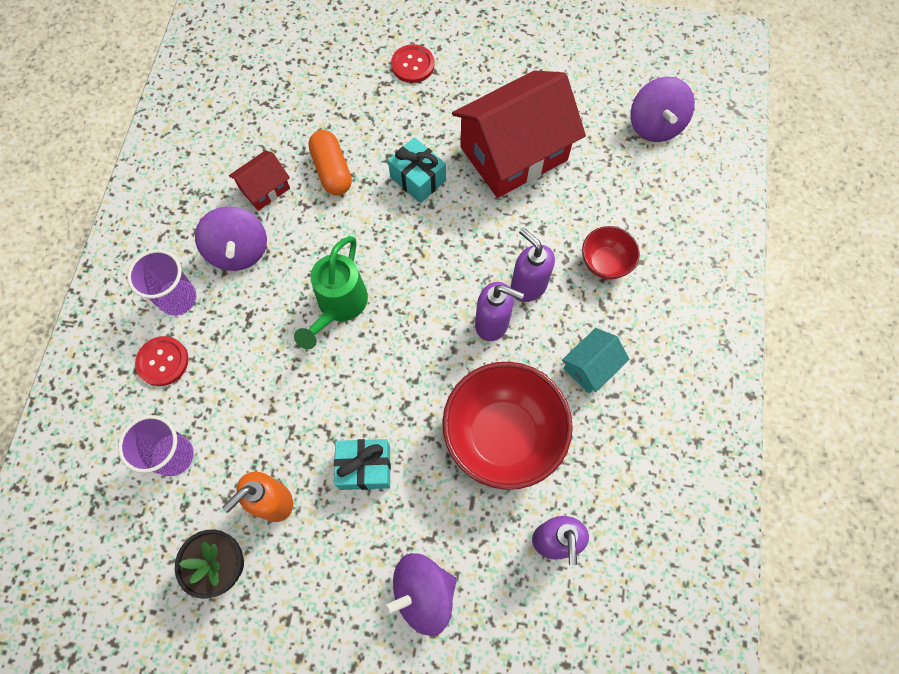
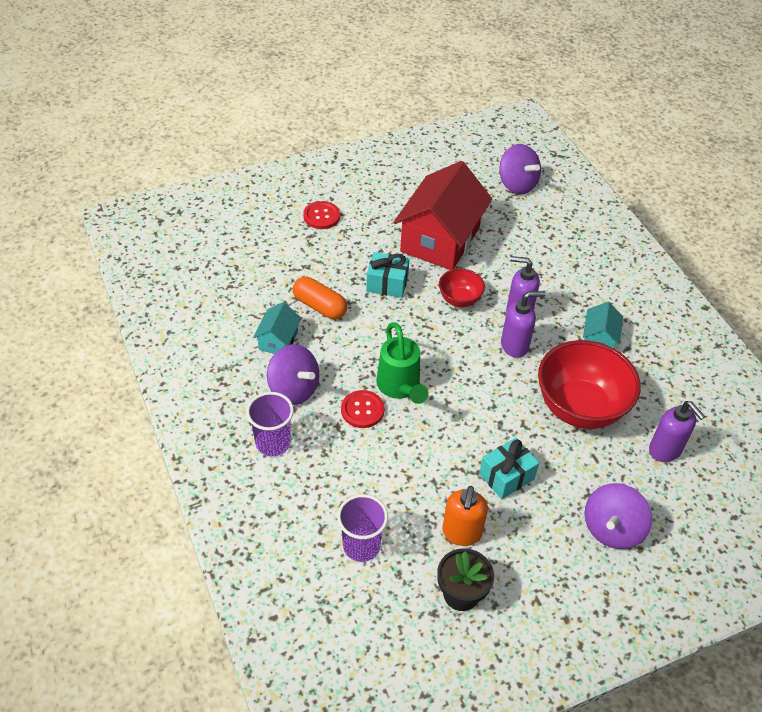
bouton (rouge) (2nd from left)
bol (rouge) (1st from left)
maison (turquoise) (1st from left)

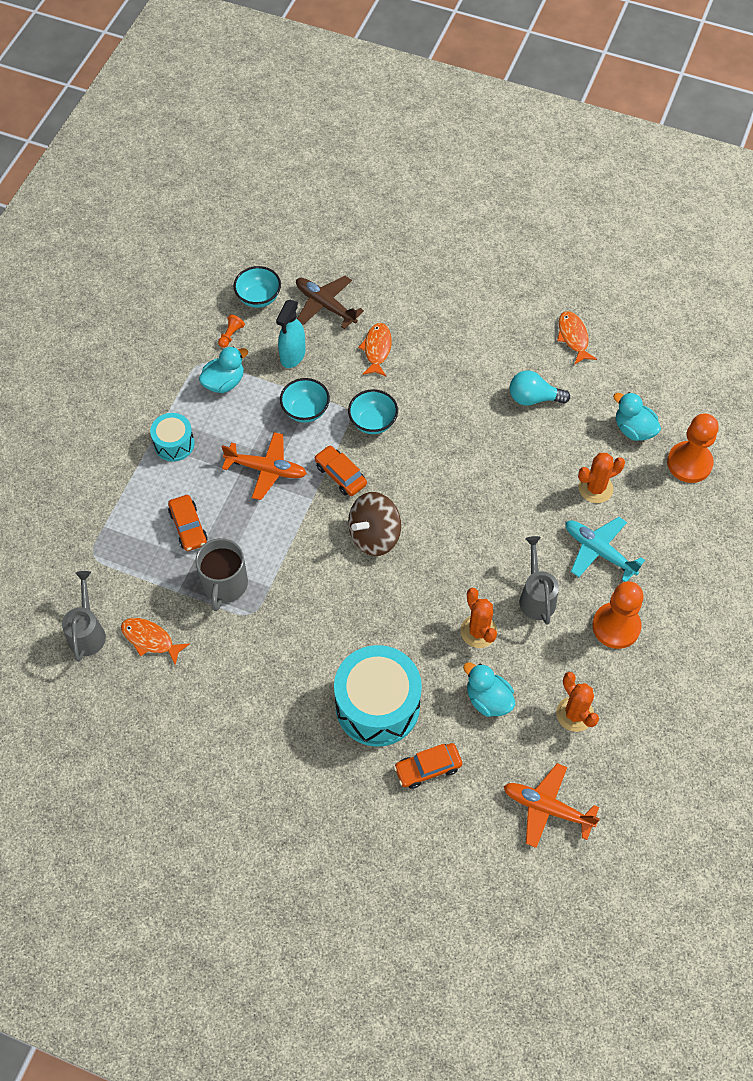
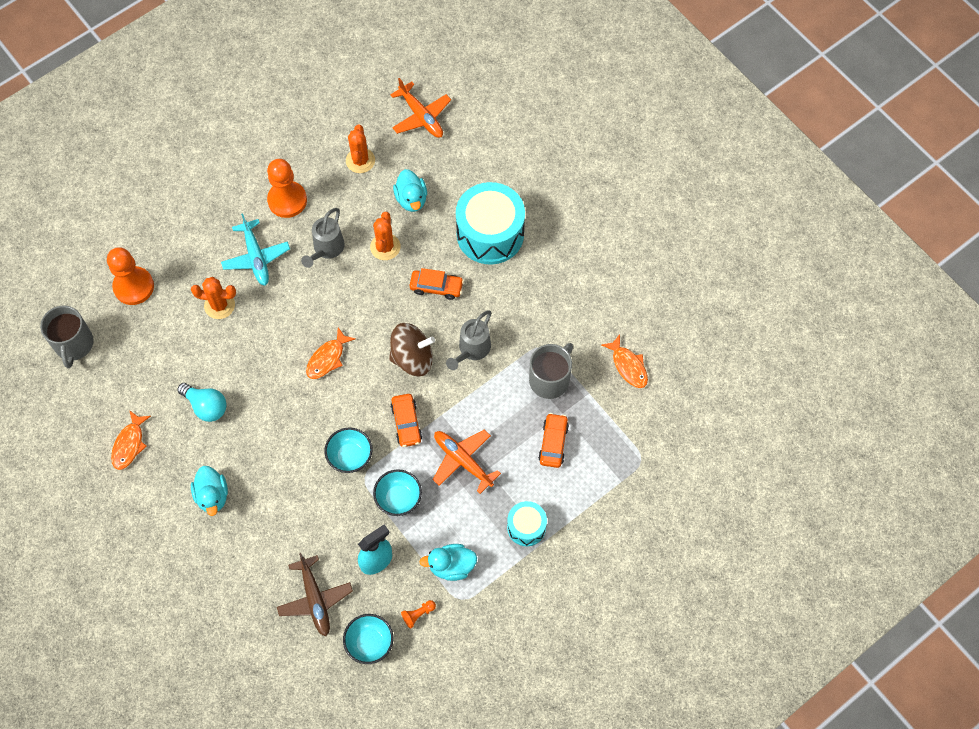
tasse (gris) (1st from left)
arrosoir (gris) (2nd from left)
poisson (orange) (2nd from left)
voiture (orange) (2nd from left)
canard (turquoise) (1st from left)

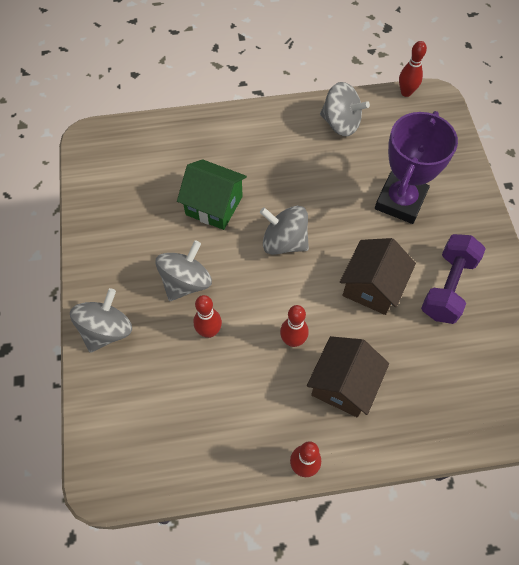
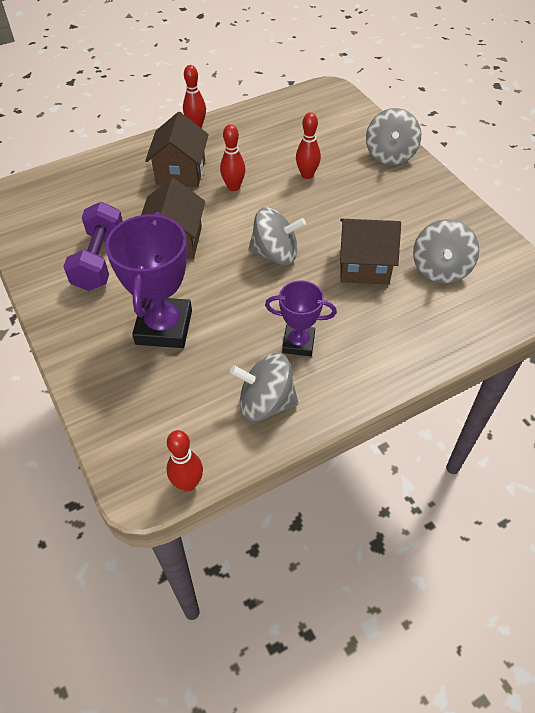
trophée (violet) (2nd from left)
toupie (gris) (4th from left)
maison (marron) (3rd from left)

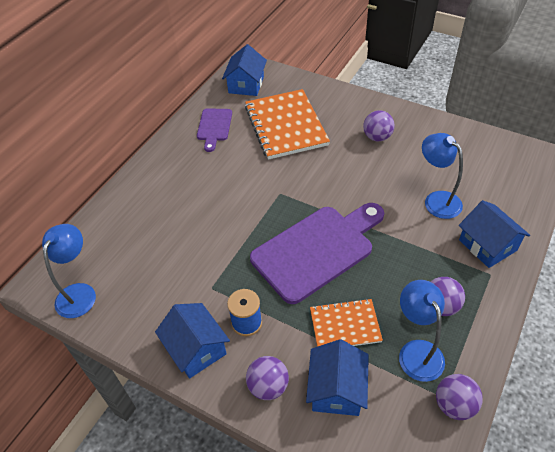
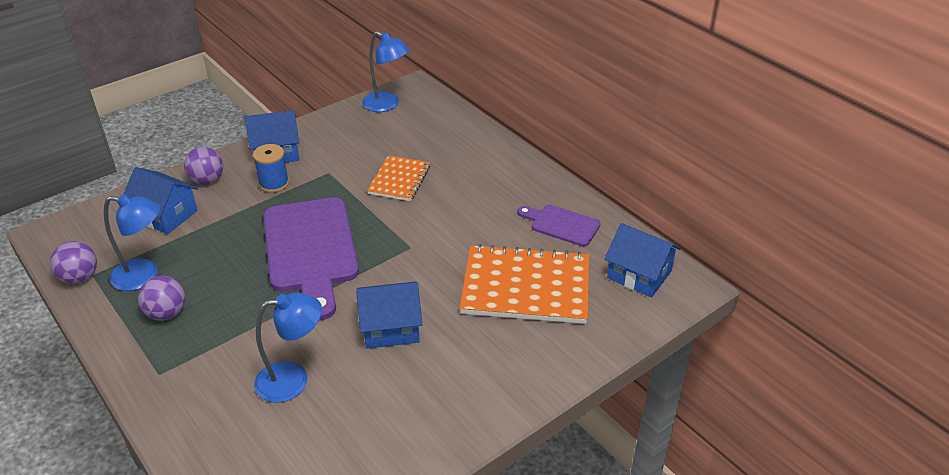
balle (violet) (2nd from left in the first image)
carnet (orange) (1st from left)
maison (bleu) (3rd from left)

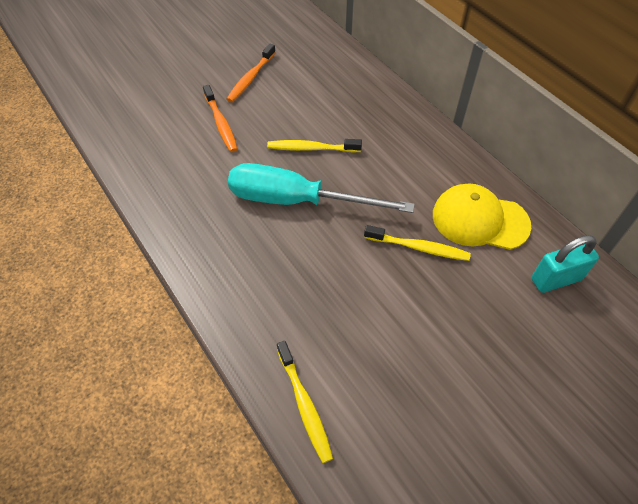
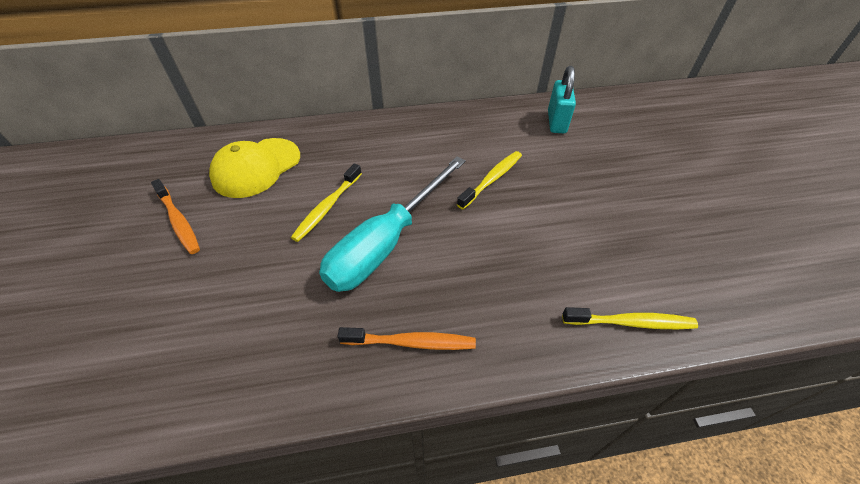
brosse à dents (orange) (2nd from left)
casquette (jaune)

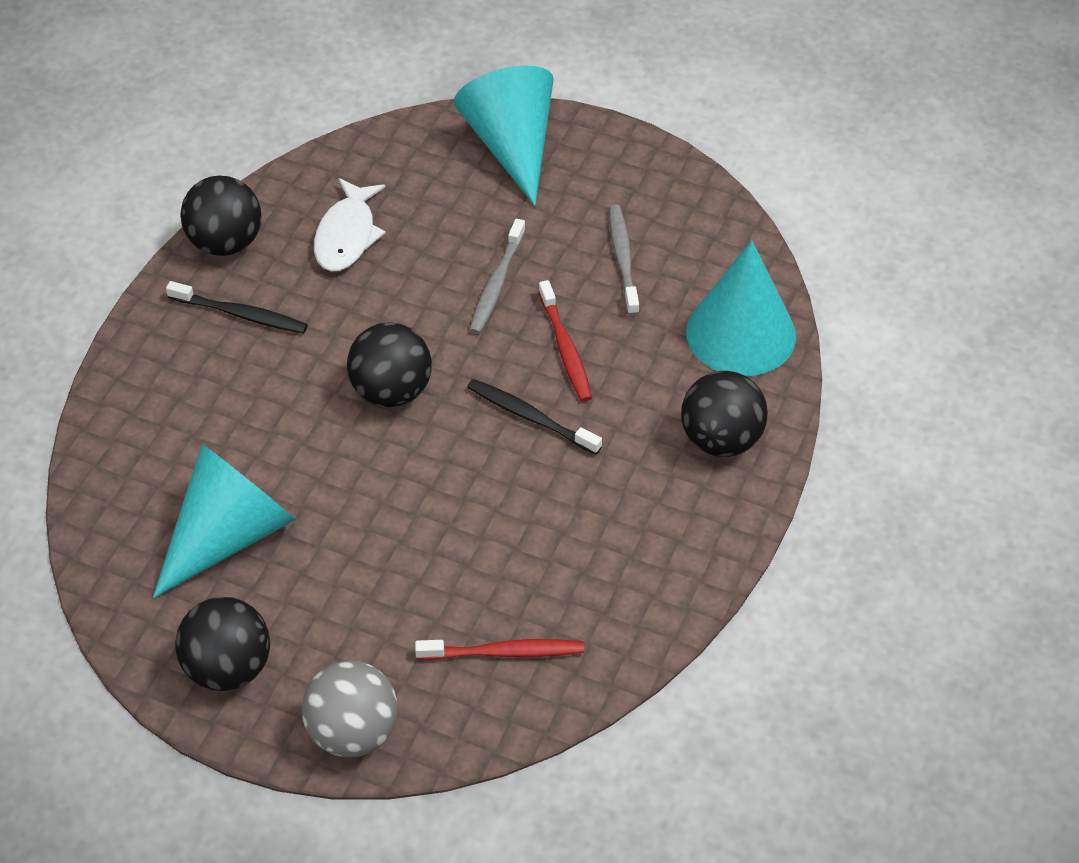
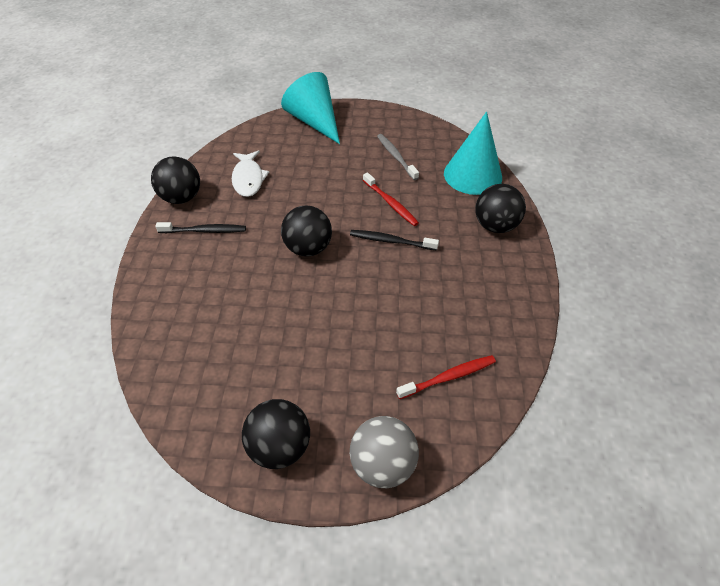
cône (turquoise) (1st from left in the first image)
brosse à dents (gris) (1st from left in the first image)

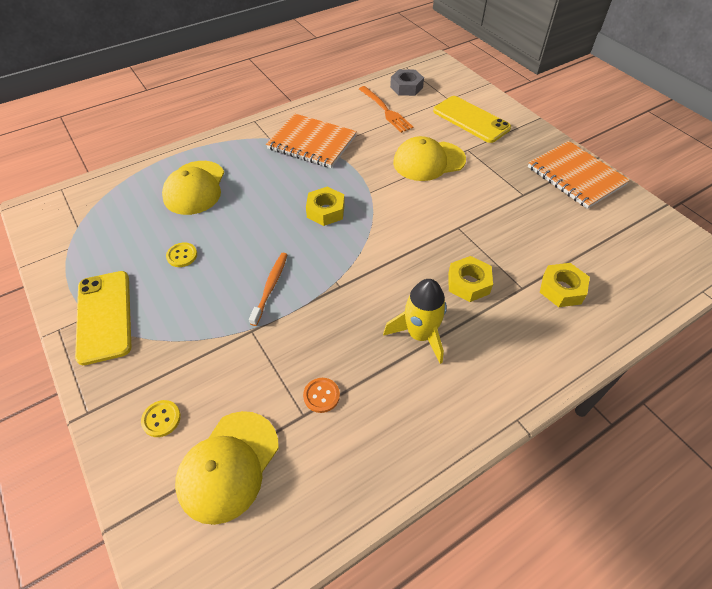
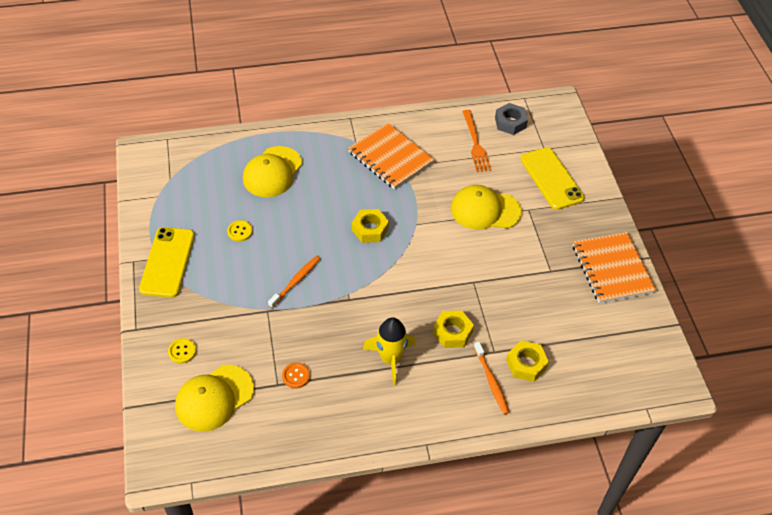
brosse à dents (orange) (2nd from left)

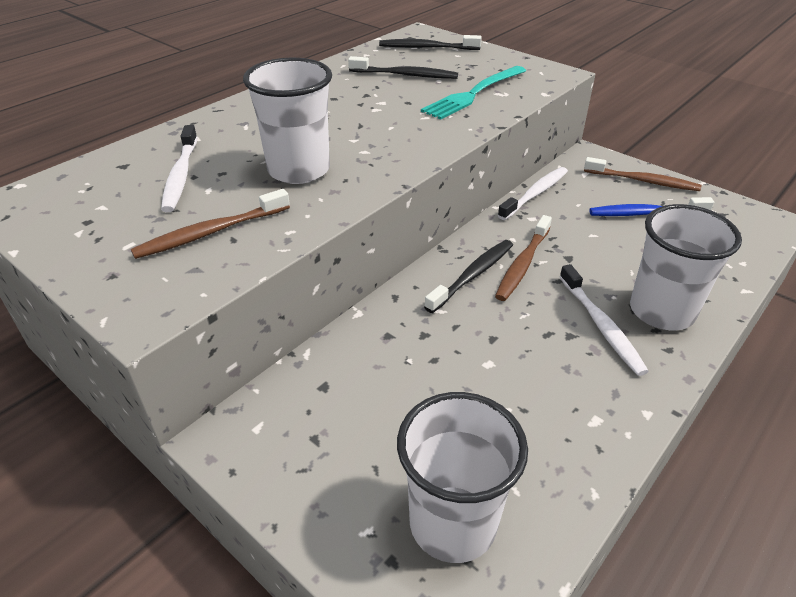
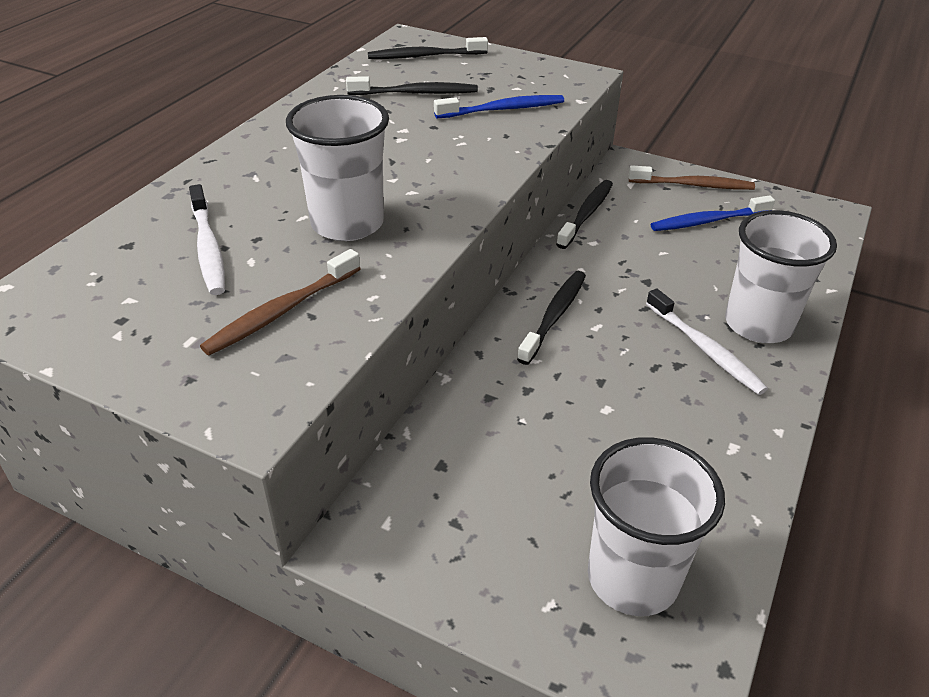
brosse à dents (marron) (2nd from left in the first image)
brosse à dents (bleu) (1st from left)
brosse à dents (noir) (4th from left)

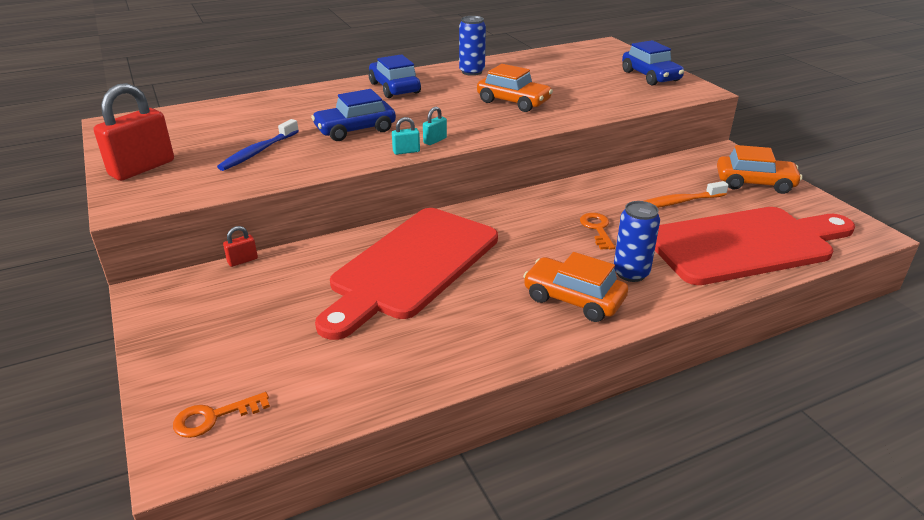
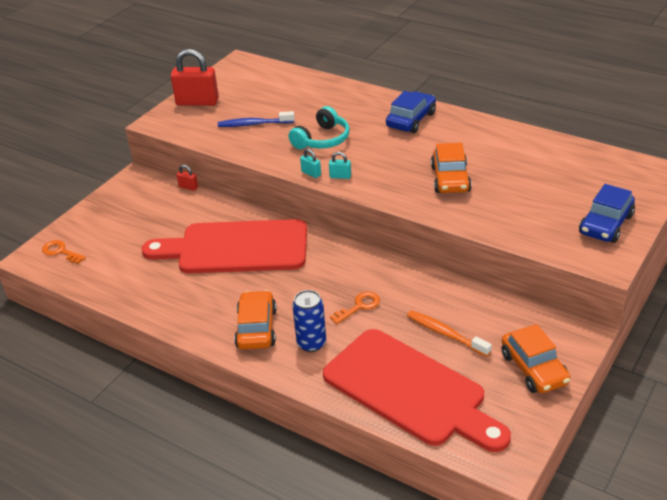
canette (bleu) (1st from left in the first image)
casque audio (turquoise)

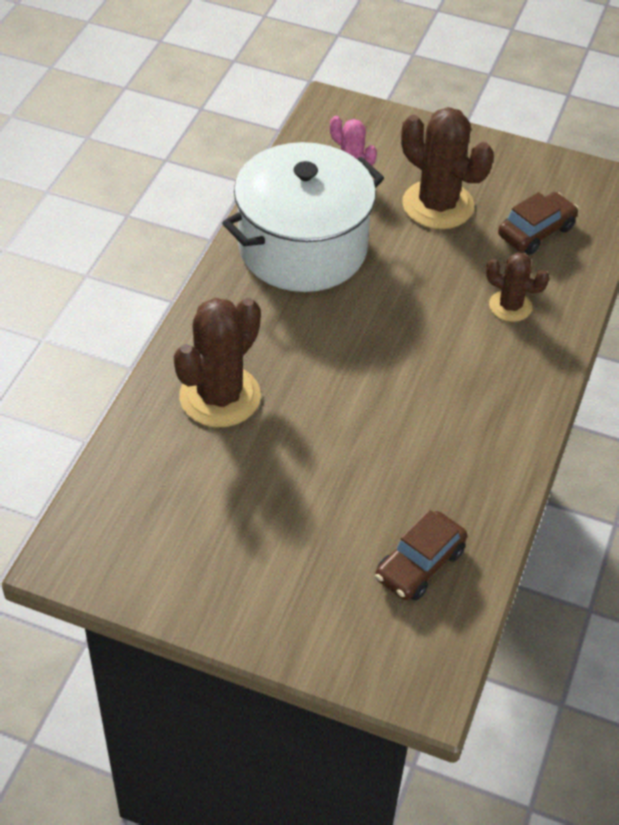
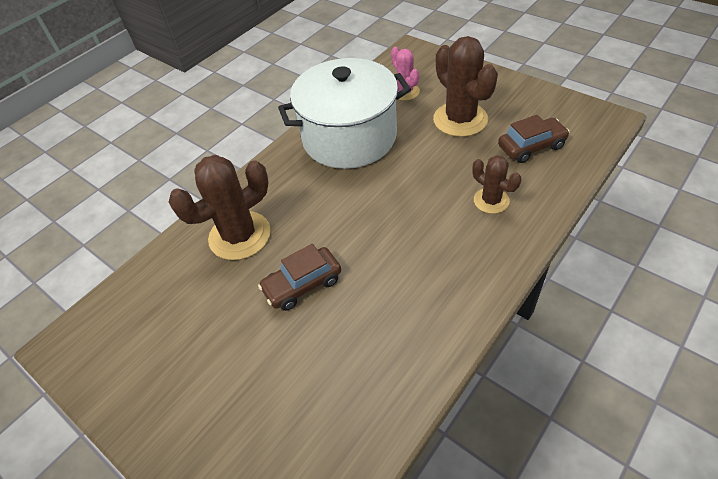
voiture (marron) (1st from left)

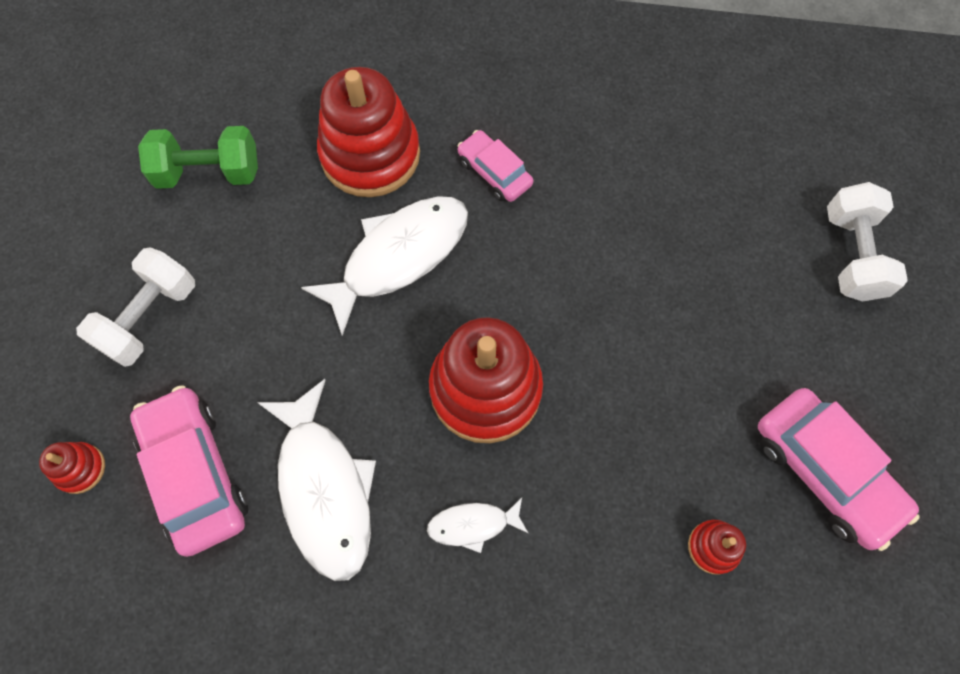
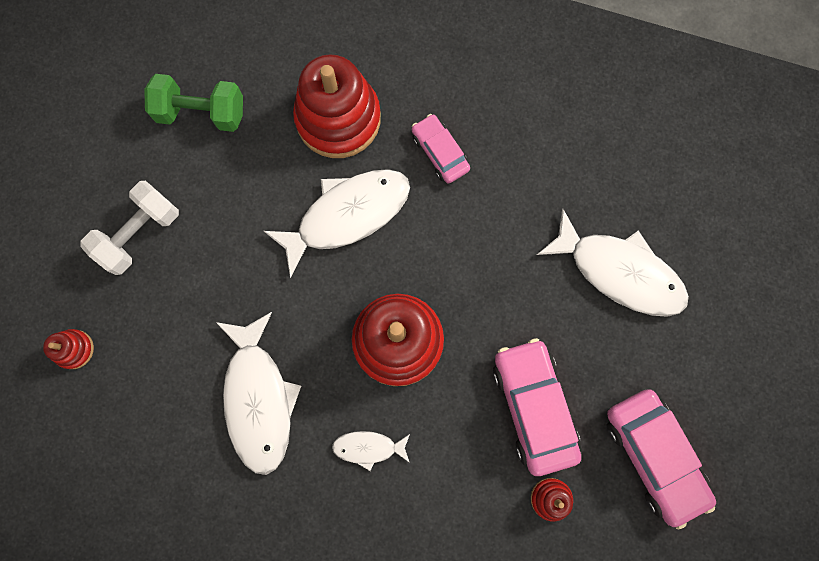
haltère (blanc) (2nd from left in the first image)
poisson (blanc) (4th from left)
voiture (rose) (2nd from left)

